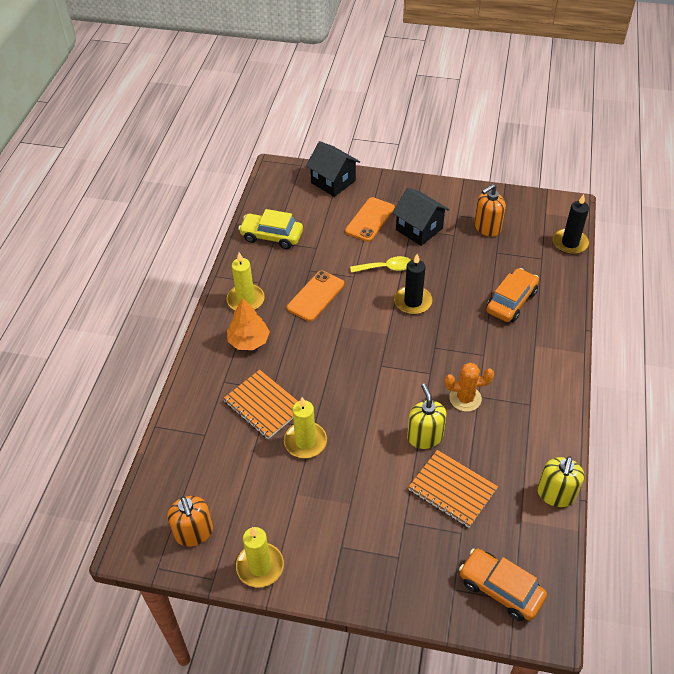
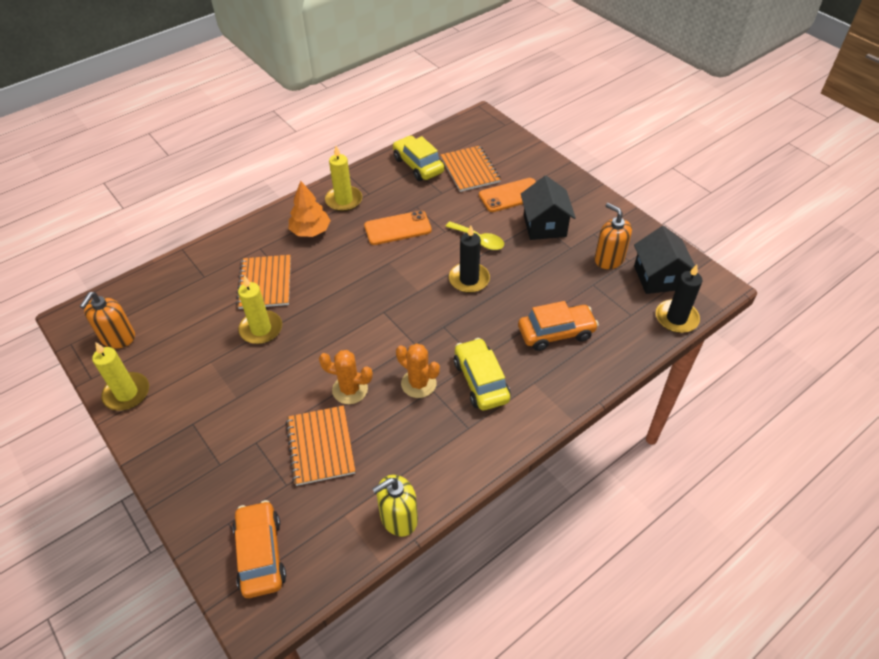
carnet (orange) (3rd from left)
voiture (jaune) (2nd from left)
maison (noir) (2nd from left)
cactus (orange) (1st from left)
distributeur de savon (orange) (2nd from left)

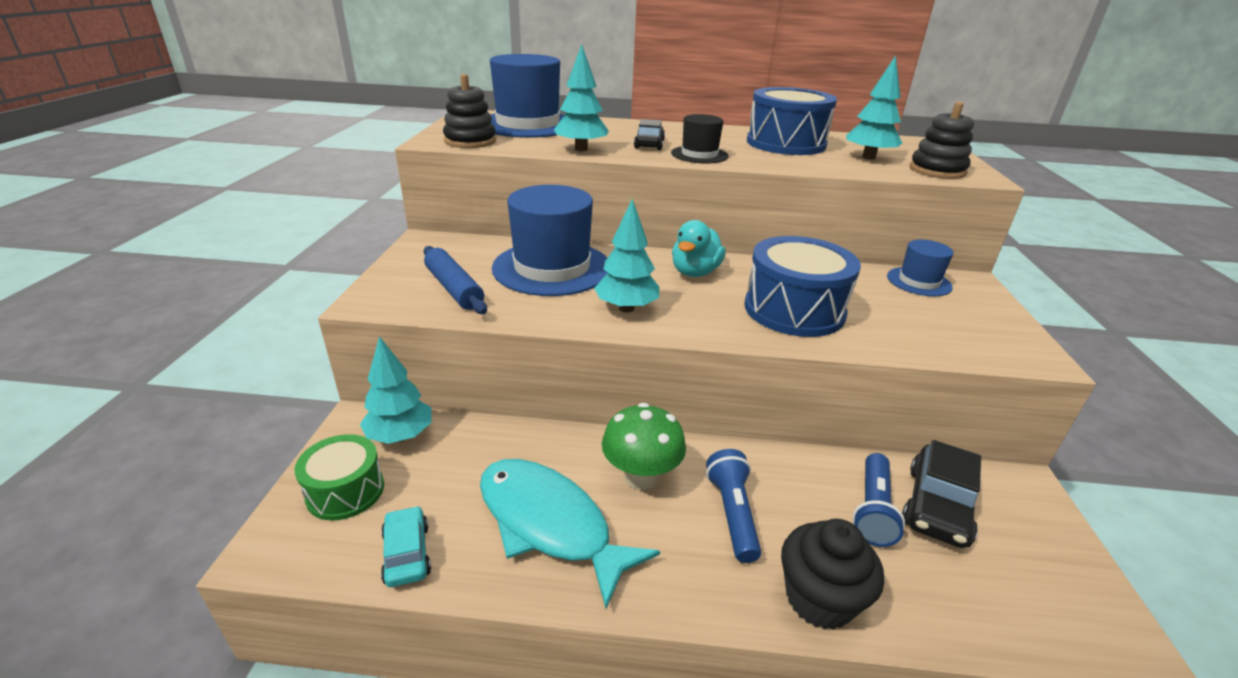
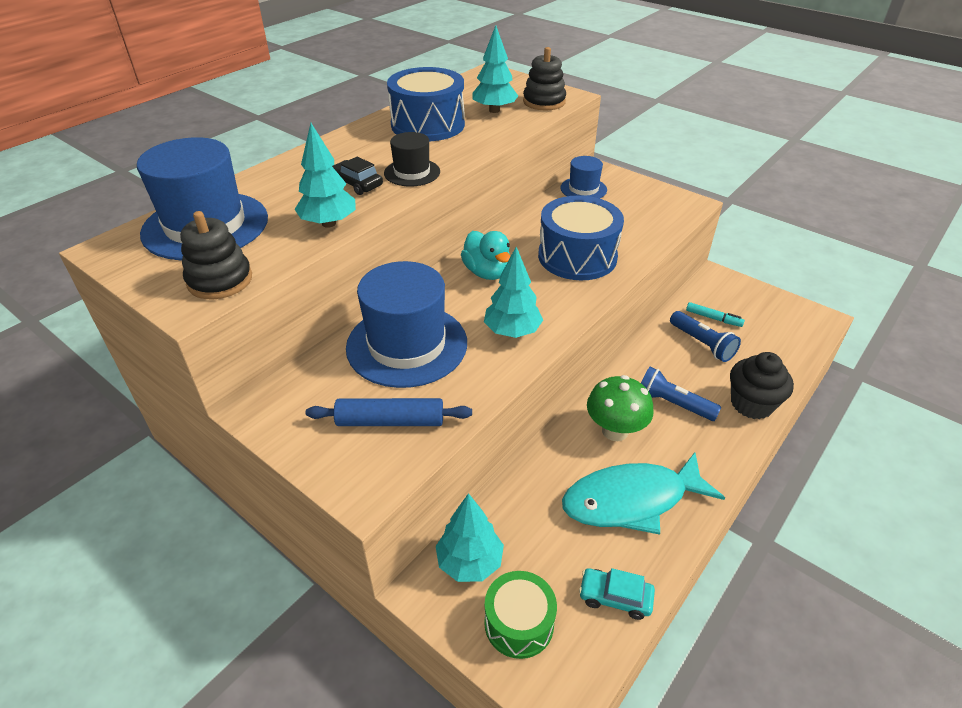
feutre (turquoise)

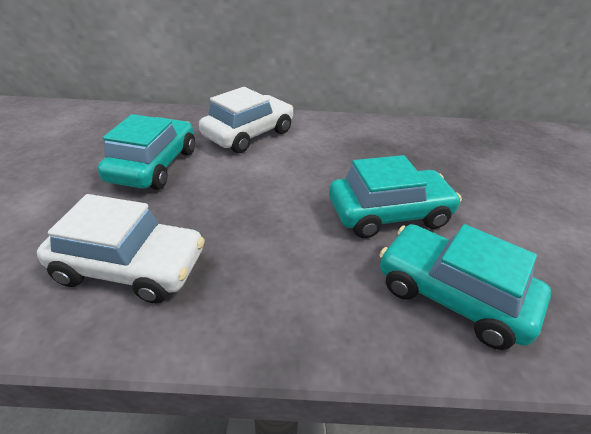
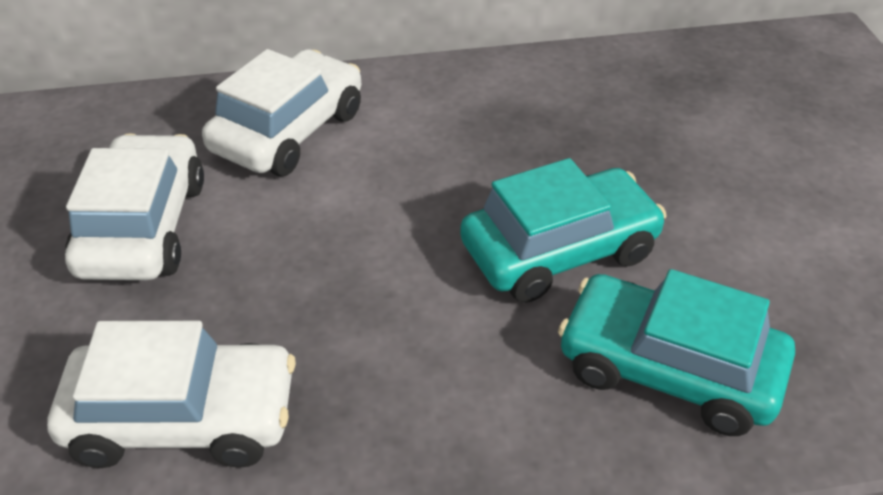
voiture (blanc) (1st from left)

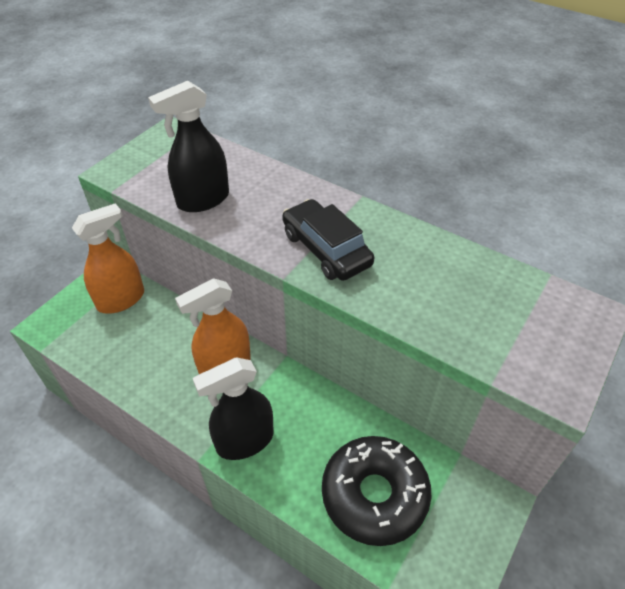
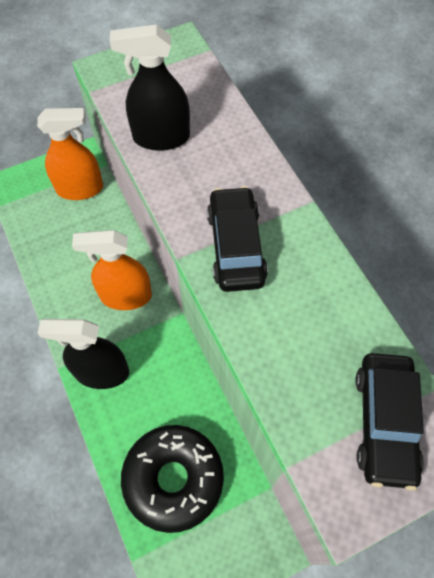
voiture (noir) (2nd from left)

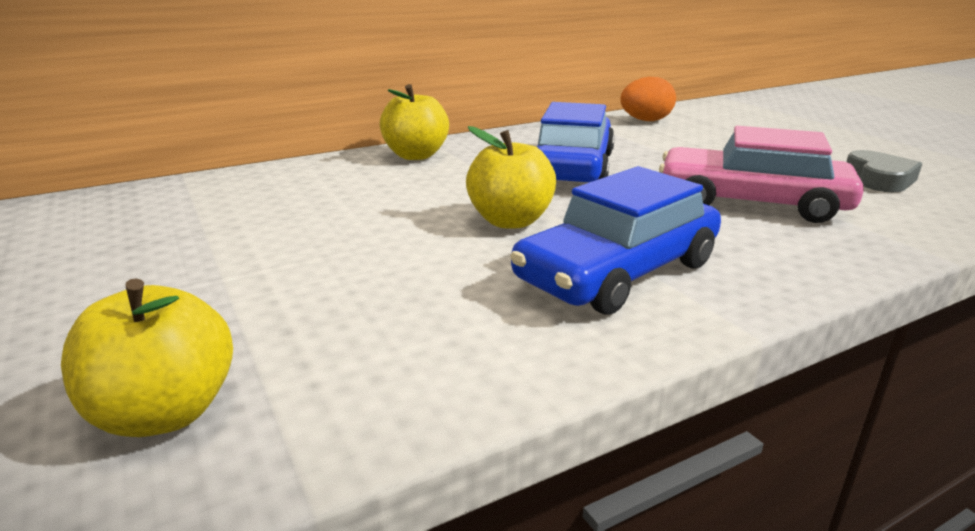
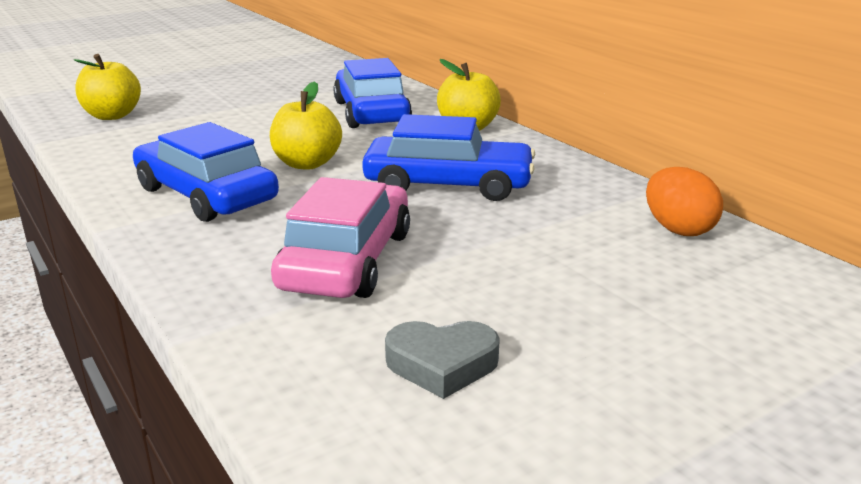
voiture (bleu) (2nd from left)

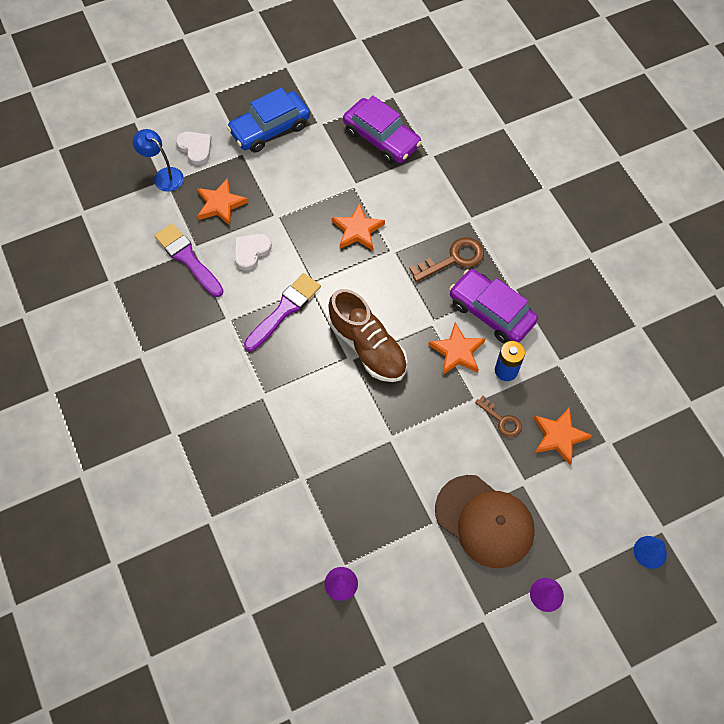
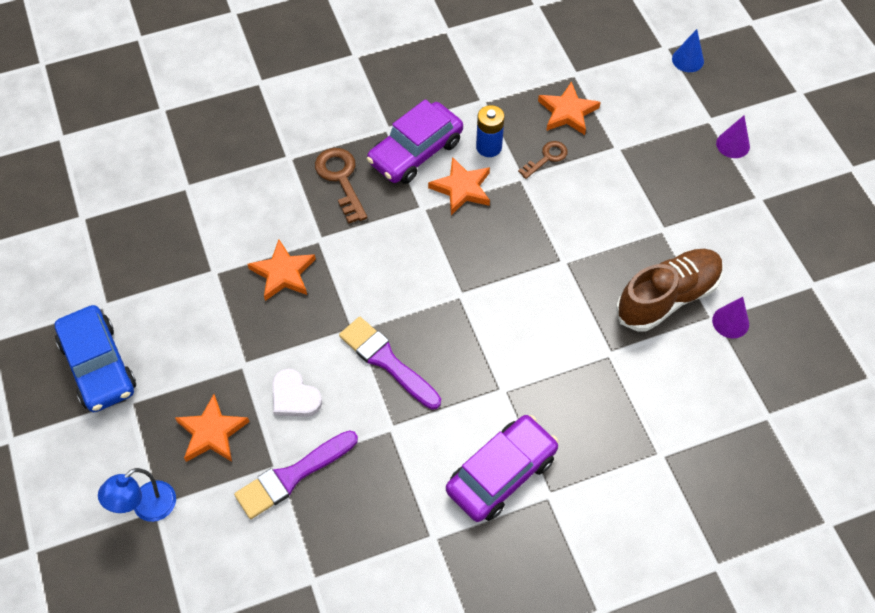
cœur (blanc) (1st from left in the first image)
casquette (marron)
chaussure (marron)
voiture (violet) (2nd from left)

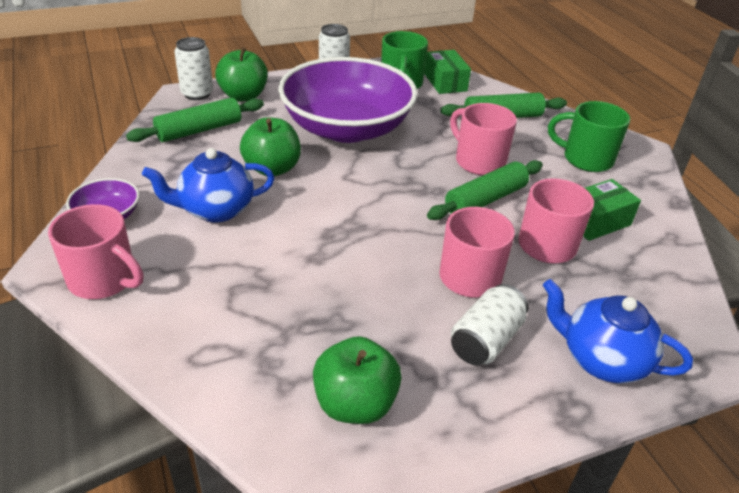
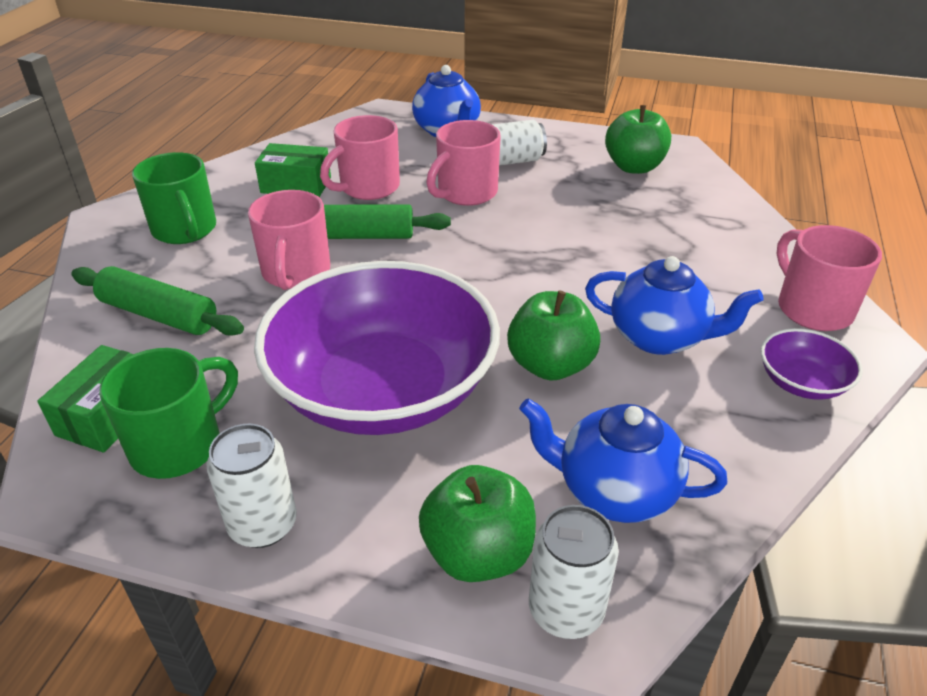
théière (bleu) (2nd from left)

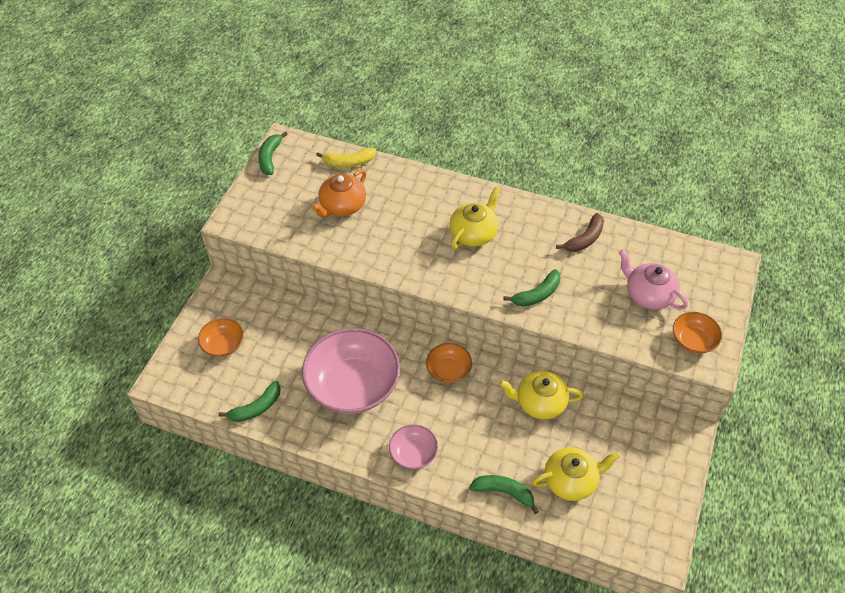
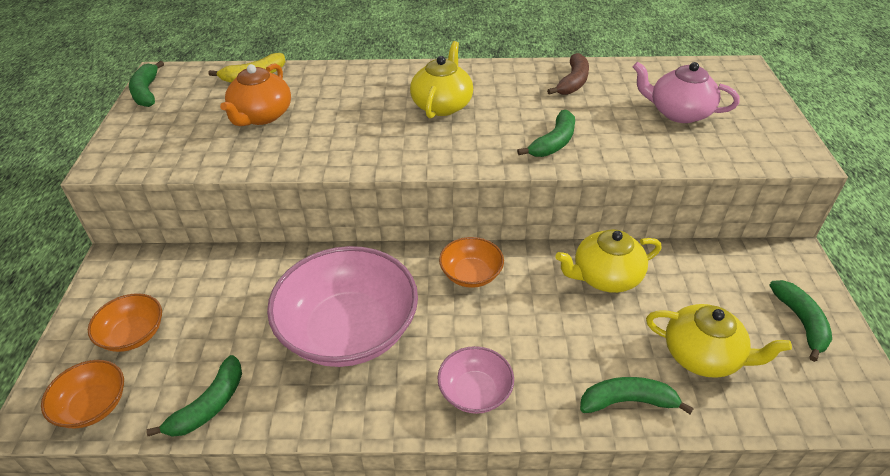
banane (vert) (5th from left)
bol (orange) (1st from left)
théière (jaune) (3rd from left)

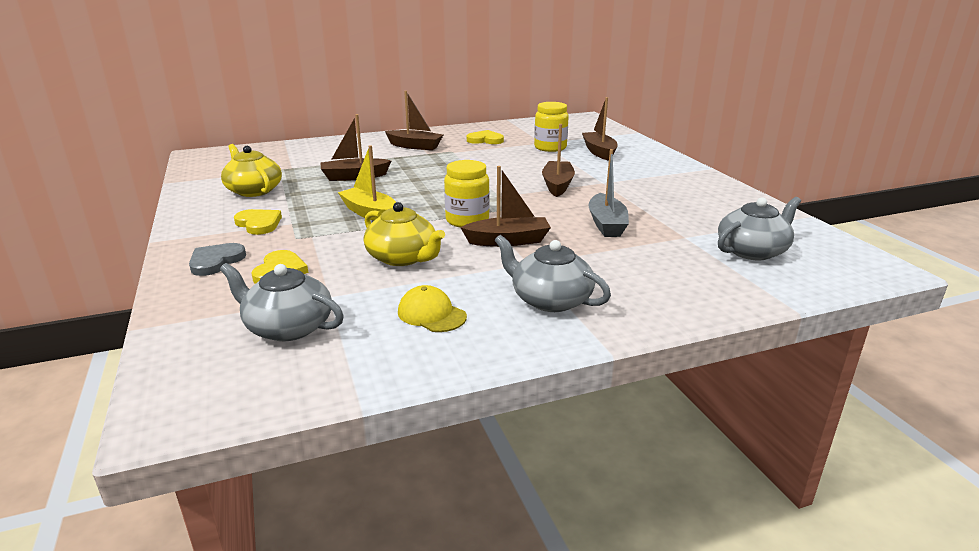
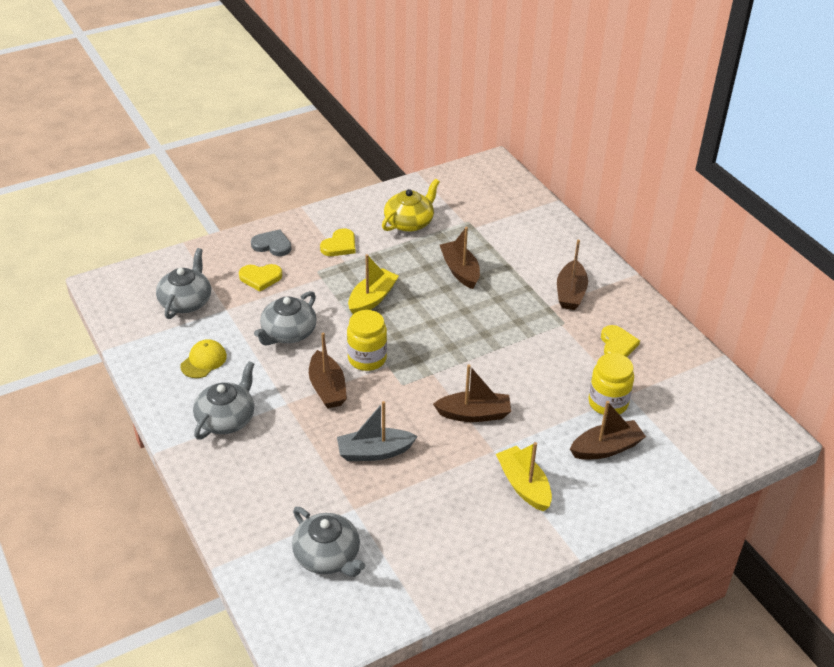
bateau (jaune) (2nd from left)
théière (gris) (3rd from left)

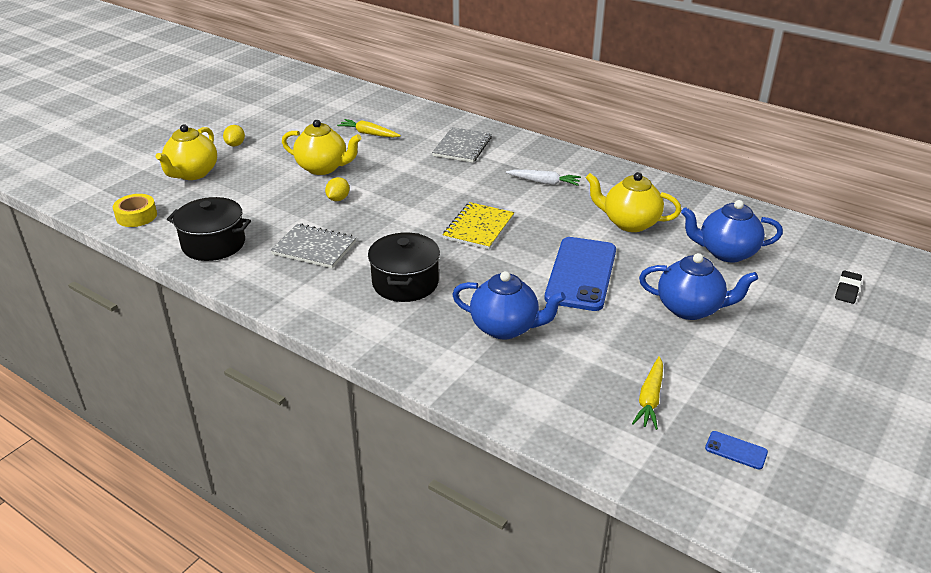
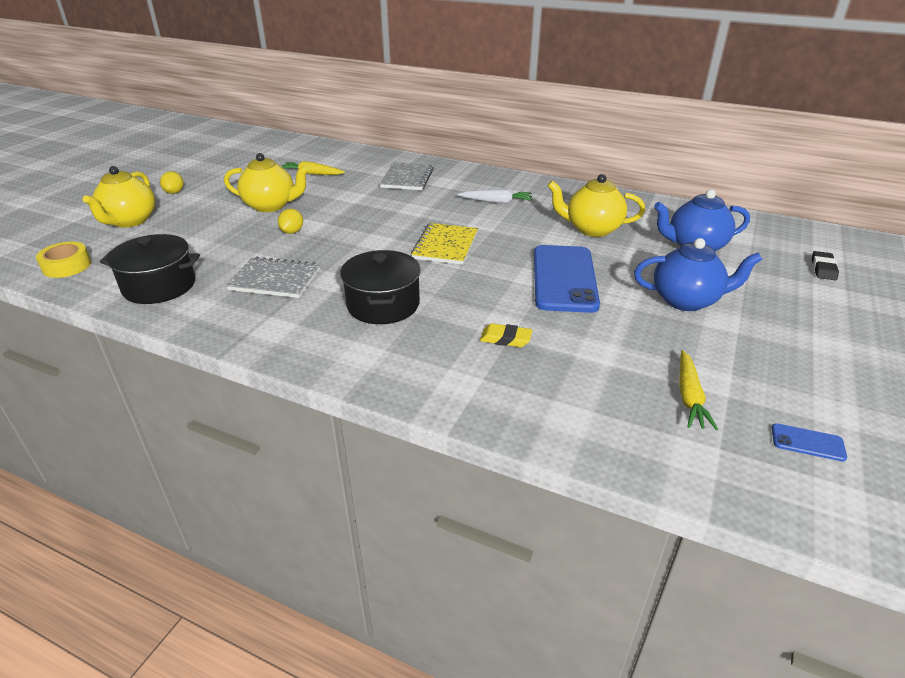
gomme (jaune)

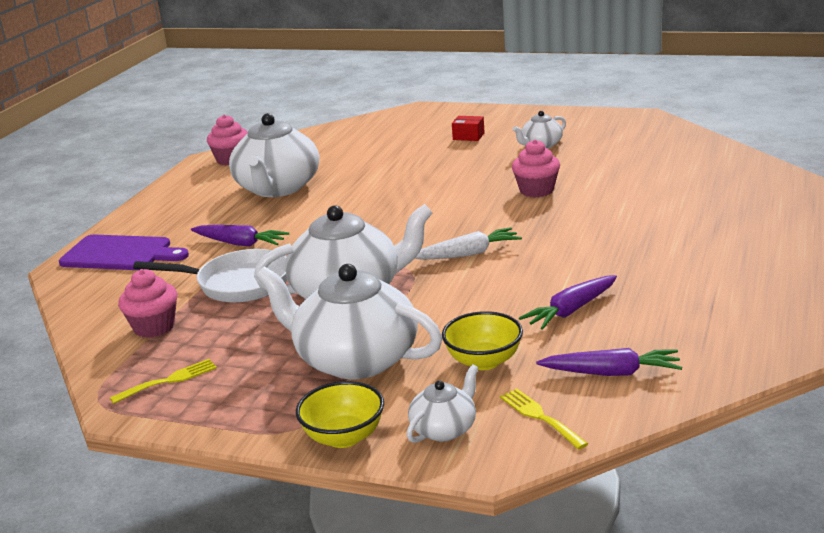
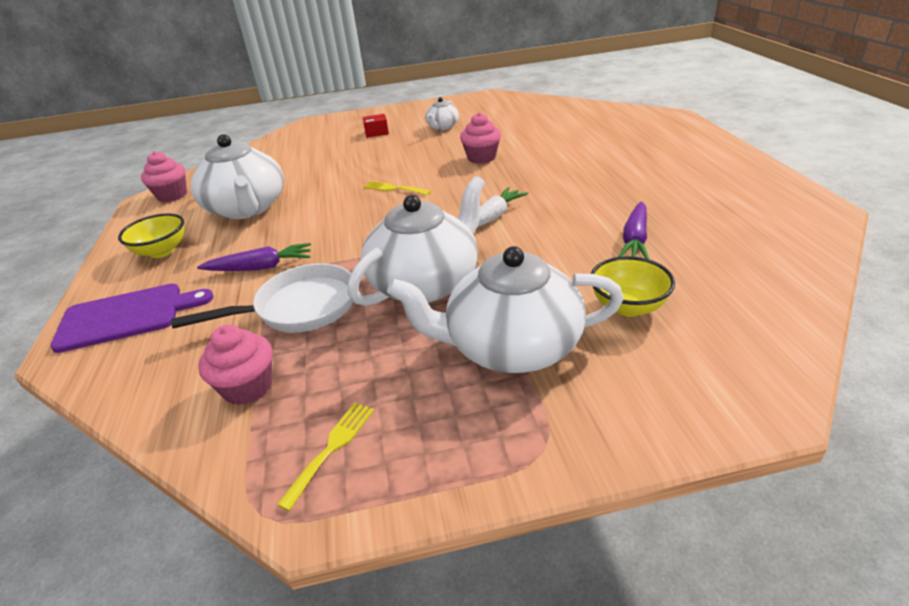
théière (blanc) (4th from left in the first image)
carotte (violet) (3rd from left in the first image)
bol (jaune) (1st from left)
fourchette (jaune) (2nd from left)

